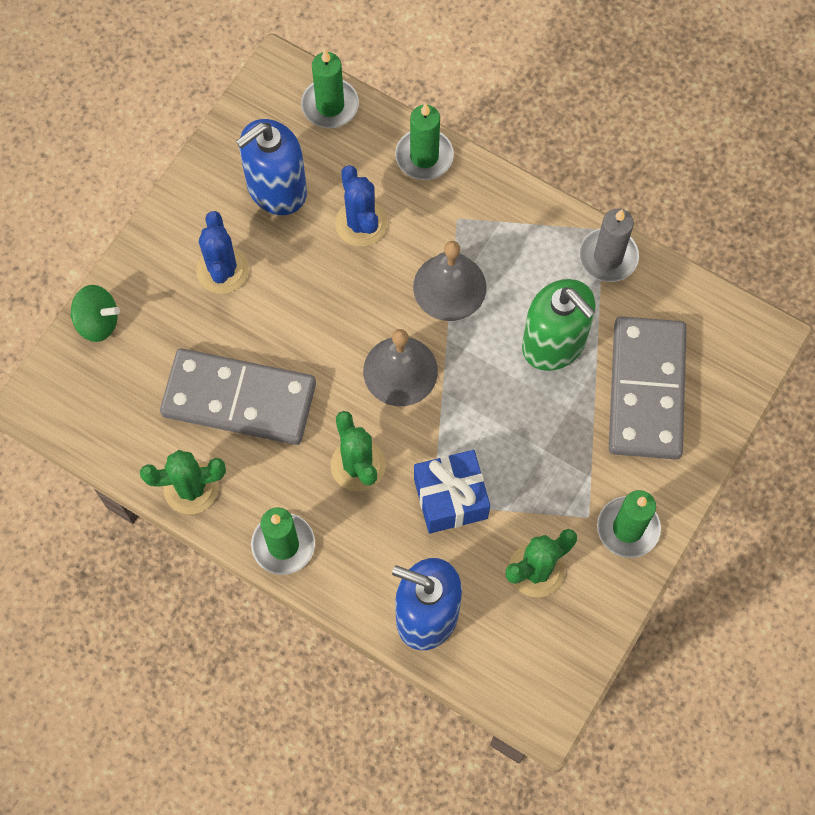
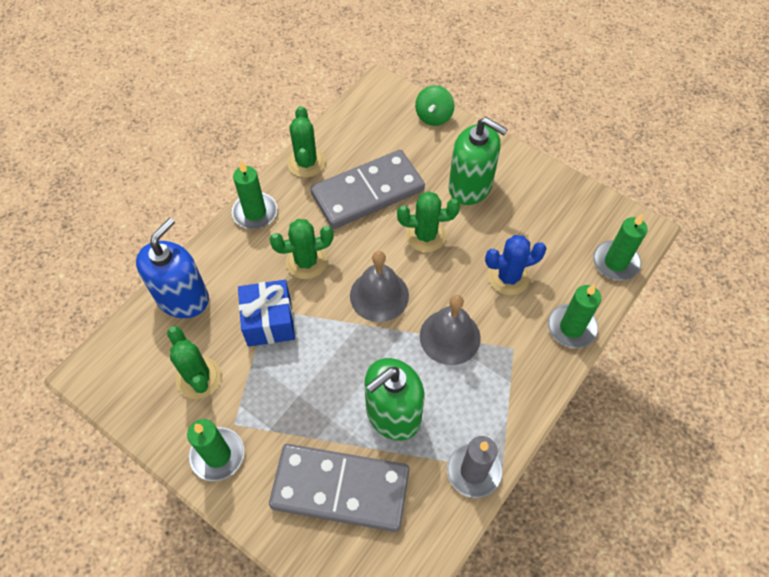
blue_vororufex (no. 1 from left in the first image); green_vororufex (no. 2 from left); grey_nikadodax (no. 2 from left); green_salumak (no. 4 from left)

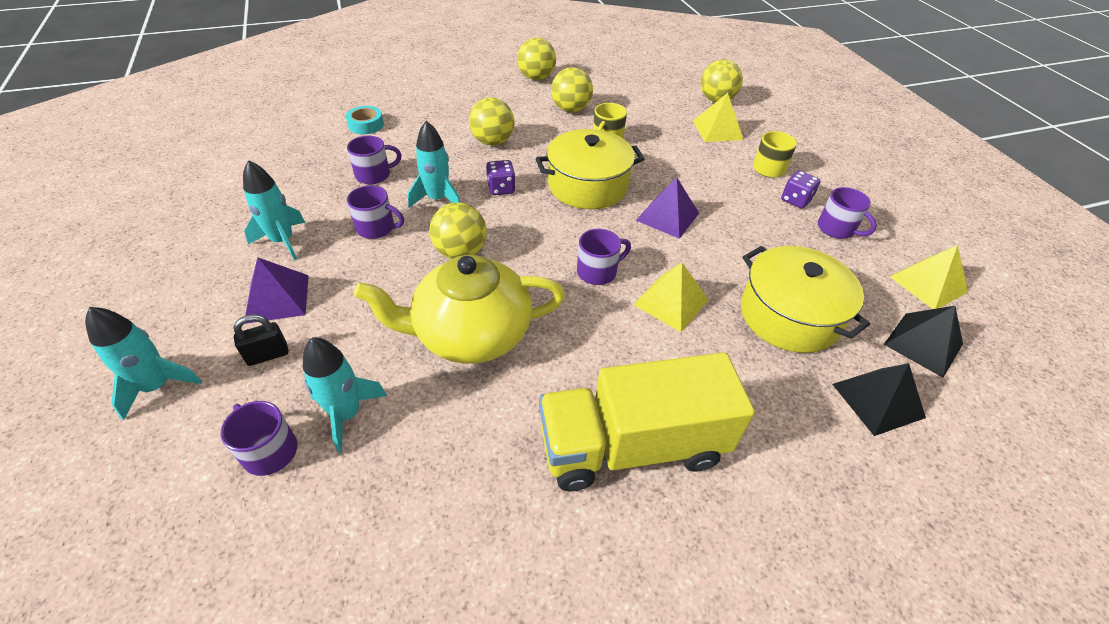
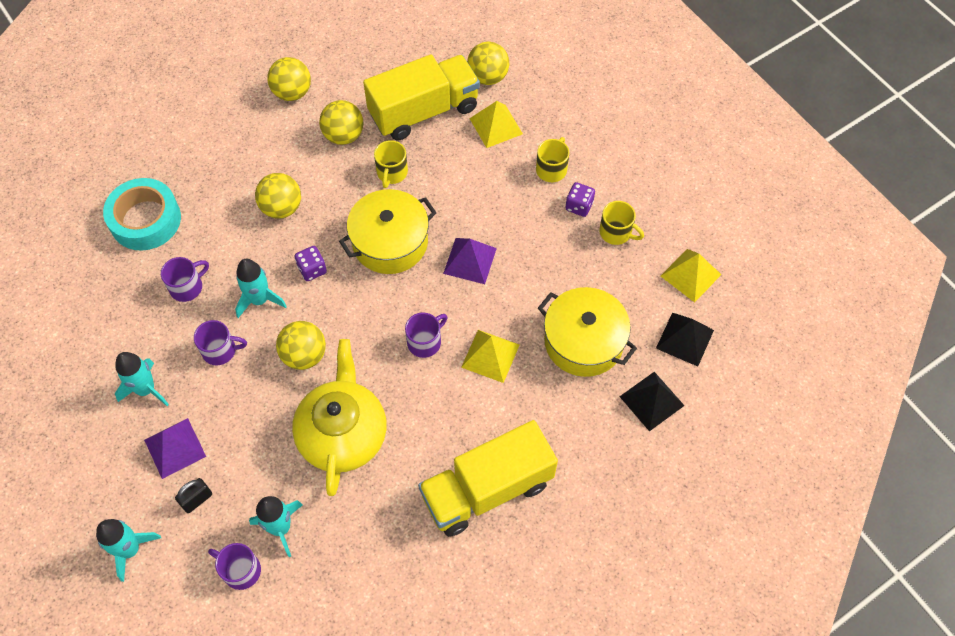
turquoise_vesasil; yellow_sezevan (no. 3 from left); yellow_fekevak; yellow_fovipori (no. 1 from left)

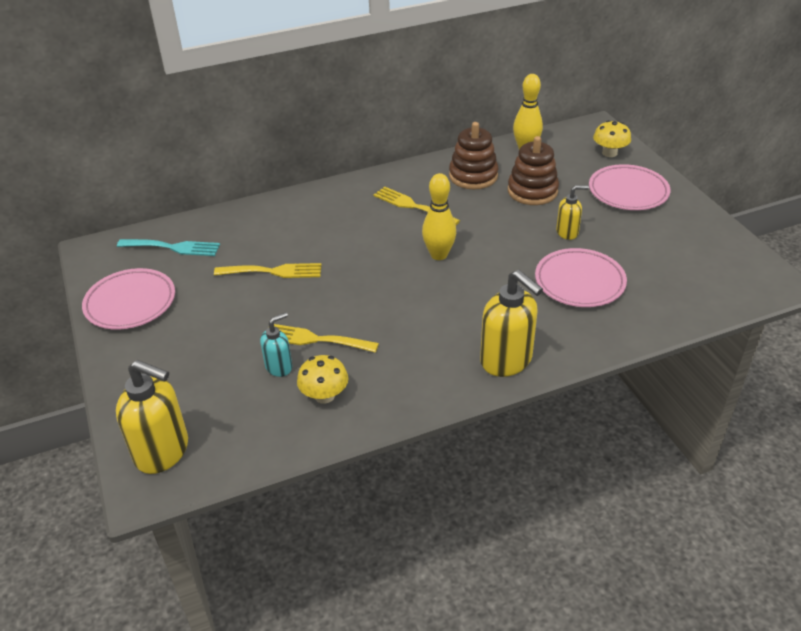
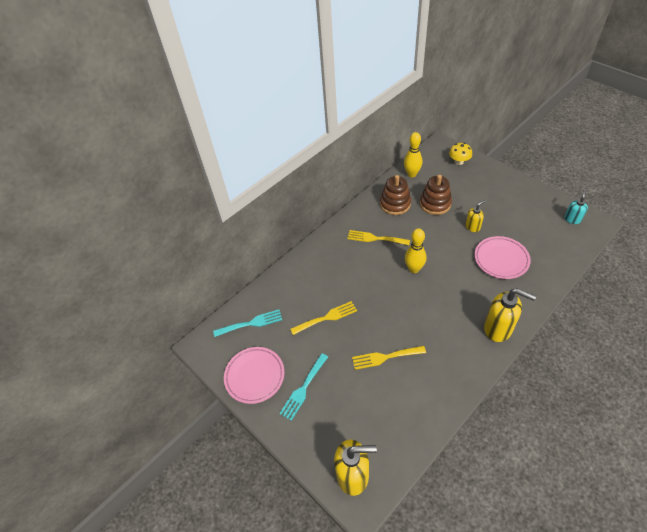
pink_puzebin (no. 3 from left in the first image); turquoise_vororufex; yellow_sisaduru (no. 1 from left in the first image); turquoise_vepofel (no. 2 from left)

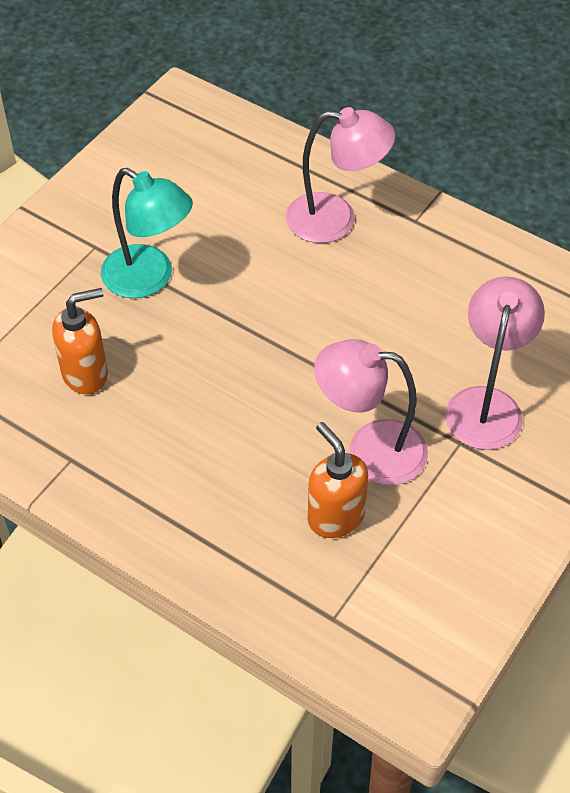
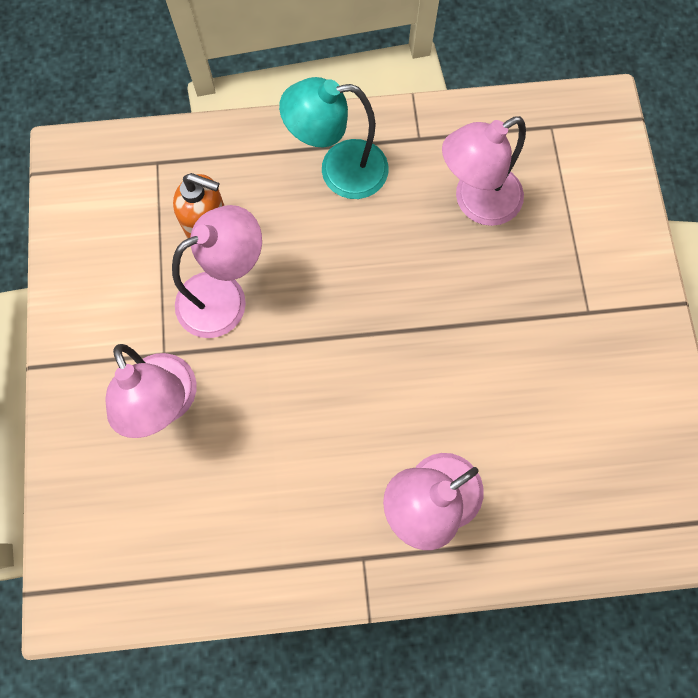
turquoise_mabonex; pink_mabonex (no. 4 from left)

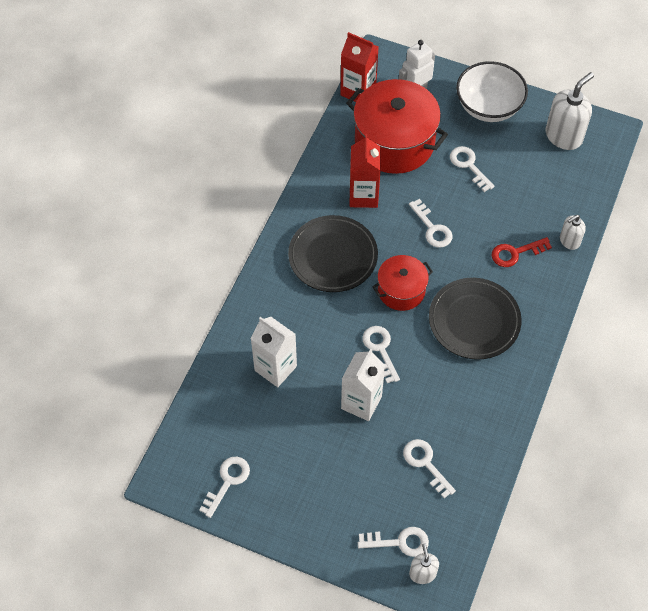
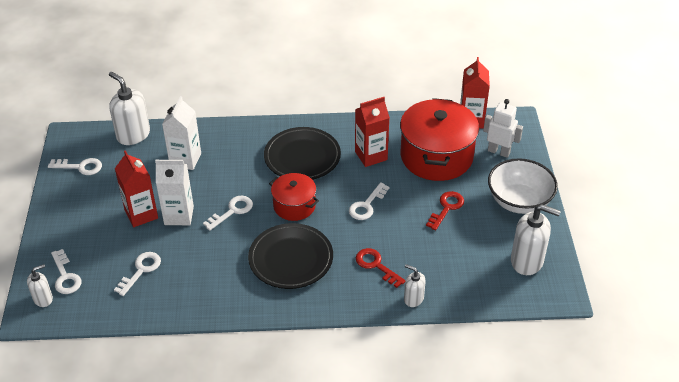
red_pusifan (no. 2 from left); white_vororufex (no. 2 from left); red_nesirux (no. 1 from left)

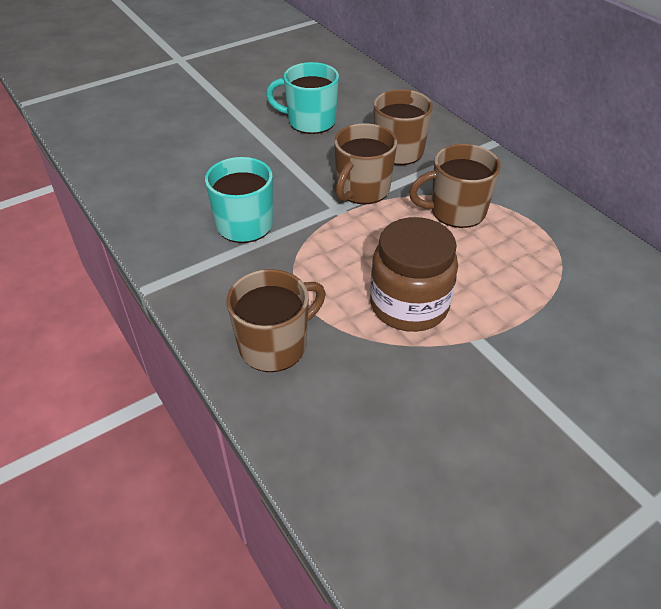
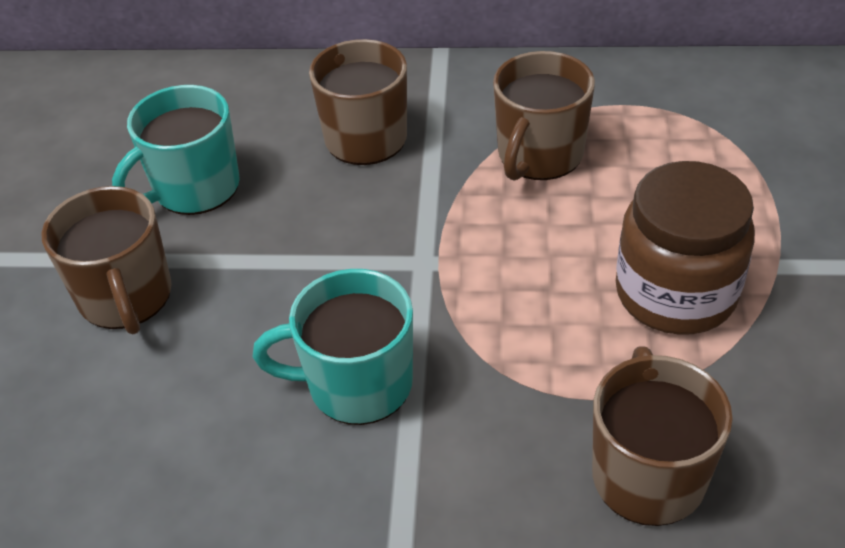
brown_sezevan (no. 1 from left)

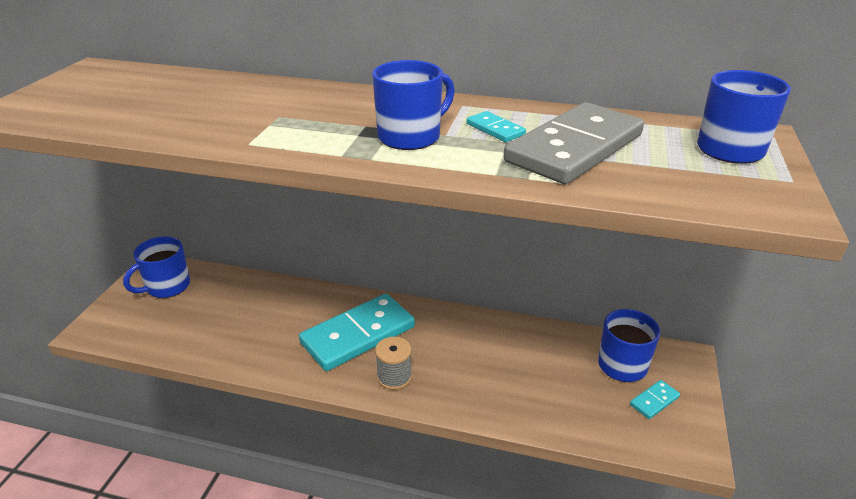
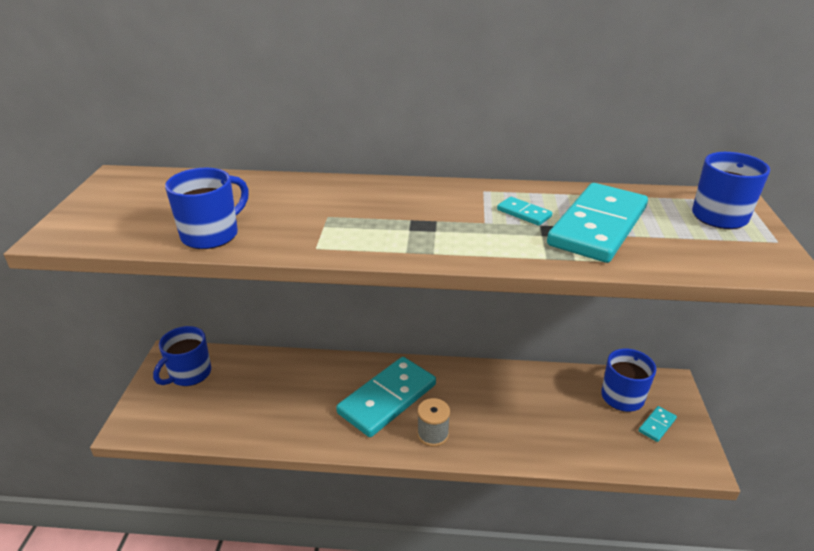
blue_sezevan (no. 2 from left); turquoise_nikadodax (no. 3 from left)

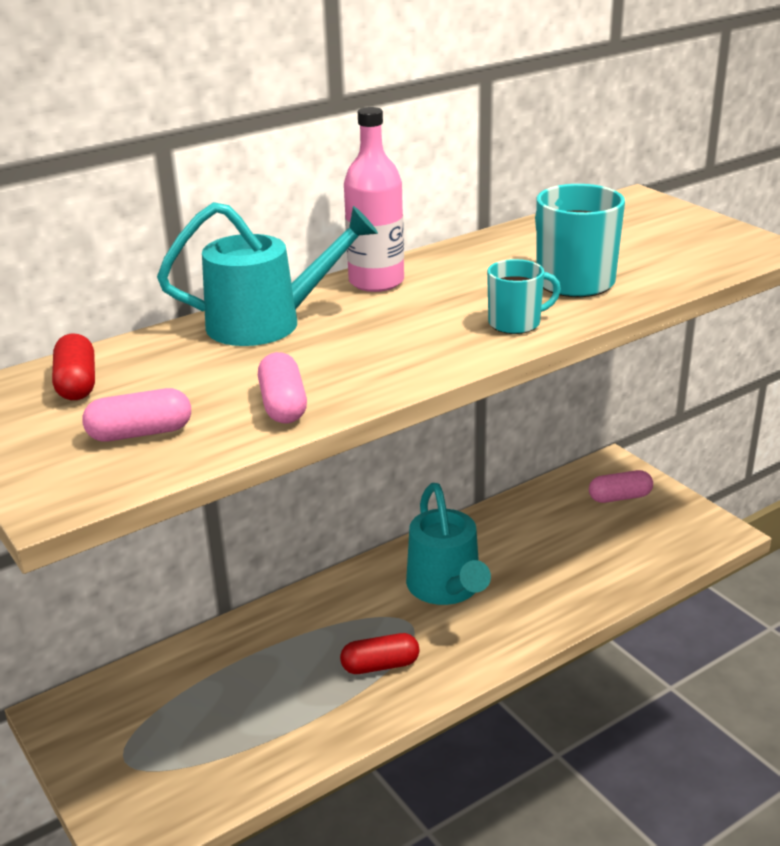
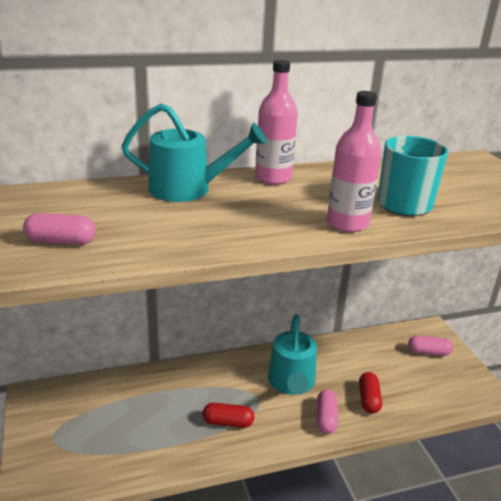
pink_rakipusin (no. 2 from left); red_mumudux (no. 2 from left); pink_mumudux (no. 2 from left)

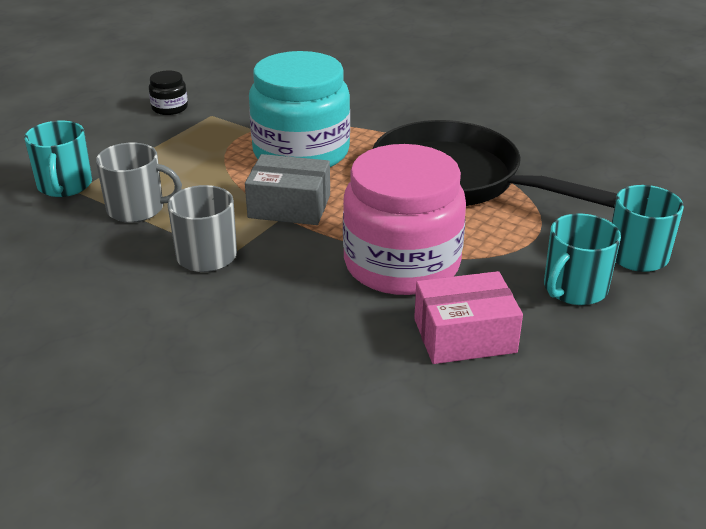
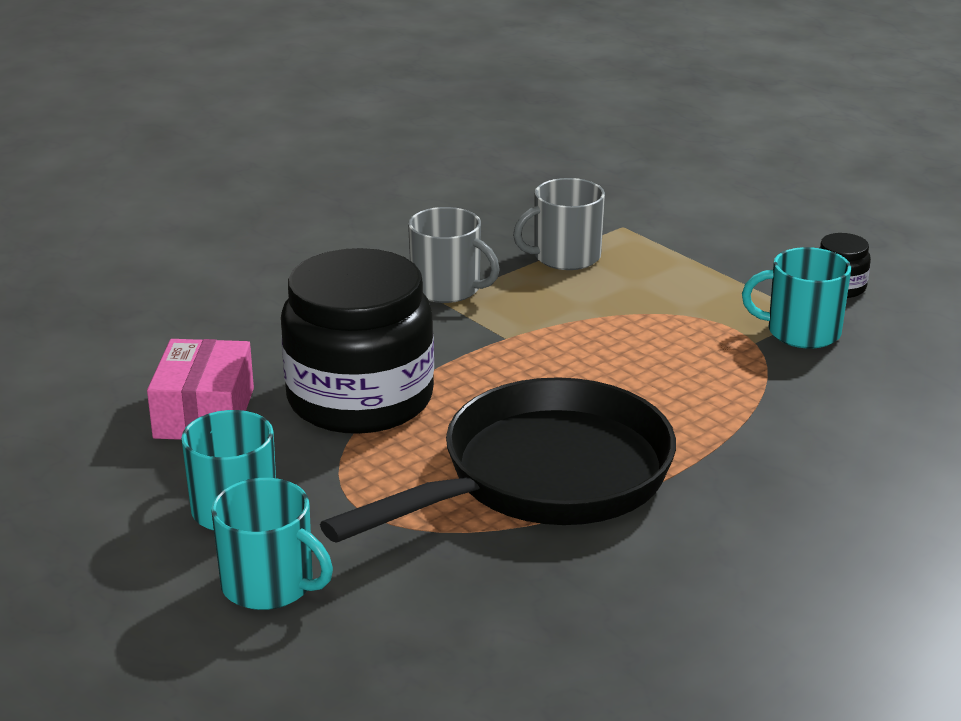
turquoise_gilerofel; turquoise_sezevan (no. 3 from left); grey_sezevan (no. 2 from left); black_gilerofel (no. 1 from left); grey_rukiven

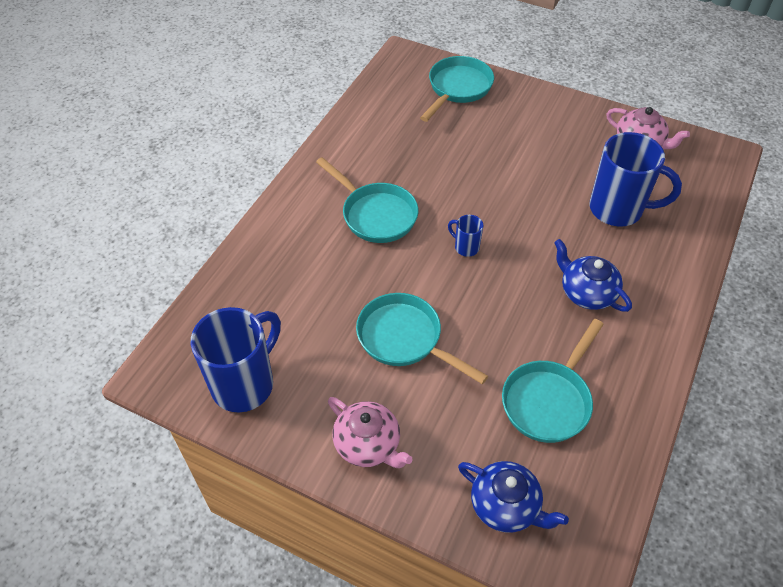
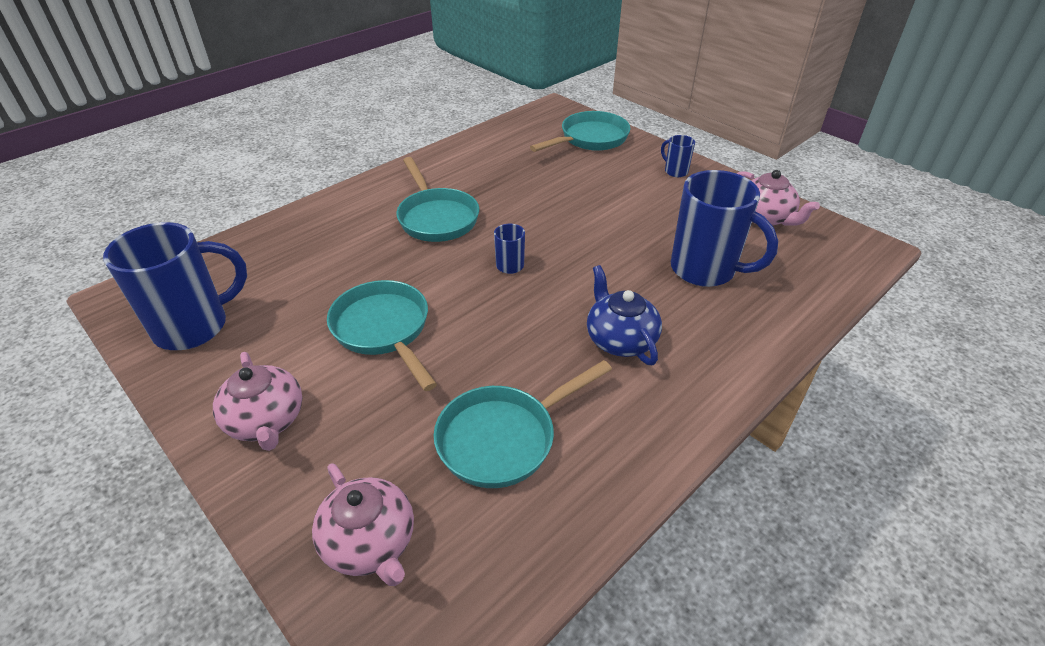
pink_fekevak (no. 2 from left); blue_sezevan (no. 3 from left)

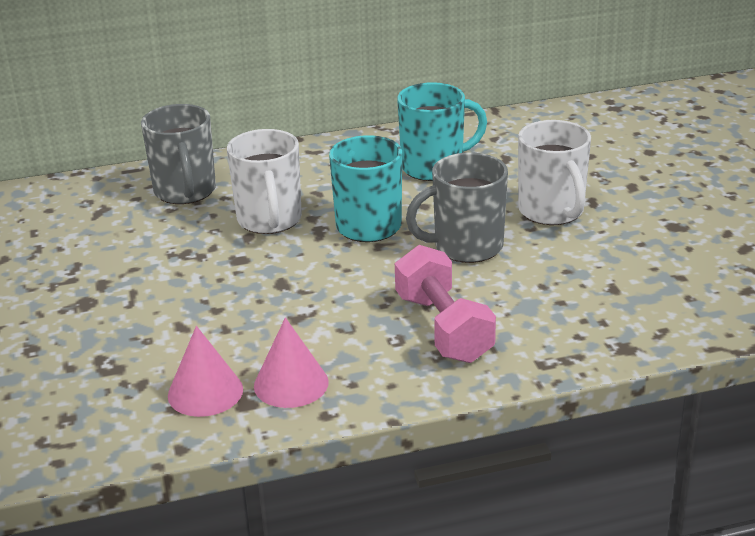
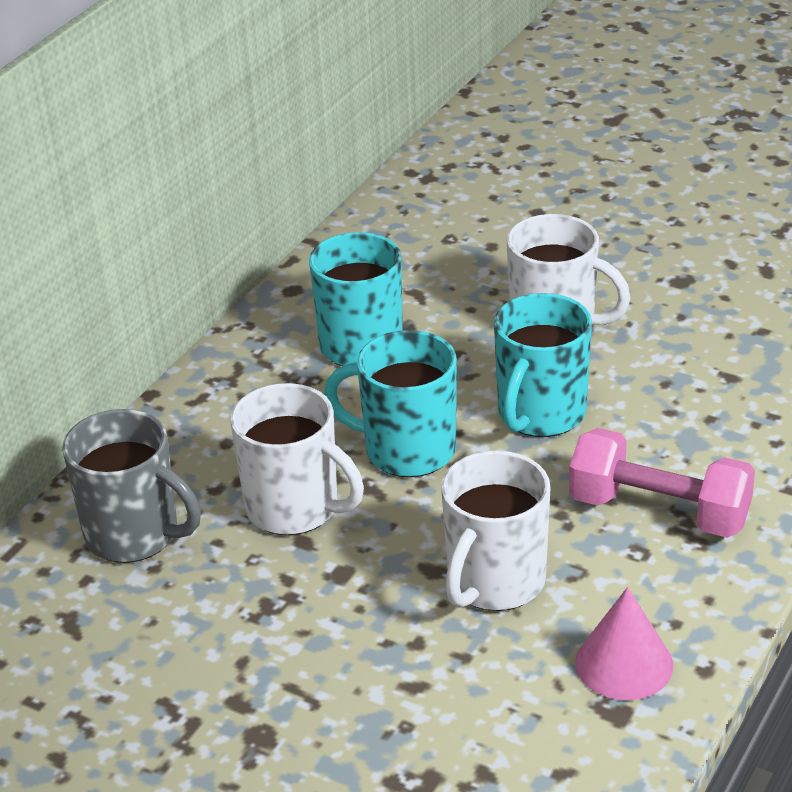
turquoise_sezevan (no. 3 from left); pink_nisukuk (no. 1 from left in the first image); white_sezevan (no. 2 from left)

